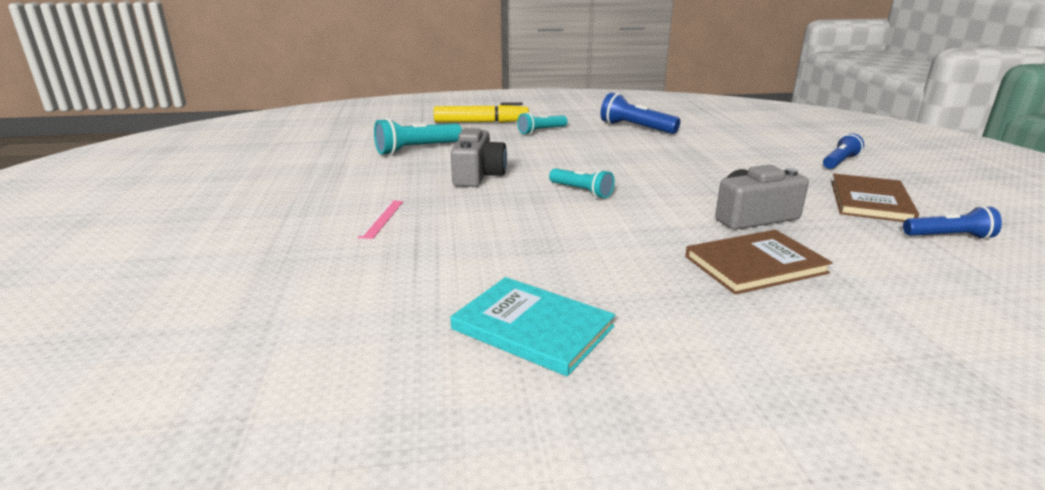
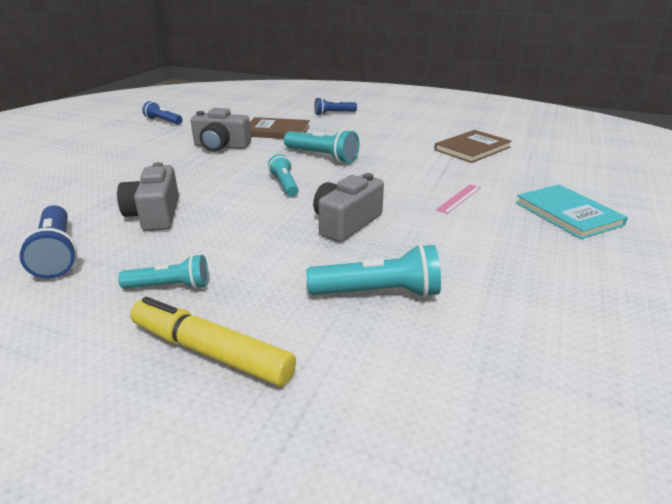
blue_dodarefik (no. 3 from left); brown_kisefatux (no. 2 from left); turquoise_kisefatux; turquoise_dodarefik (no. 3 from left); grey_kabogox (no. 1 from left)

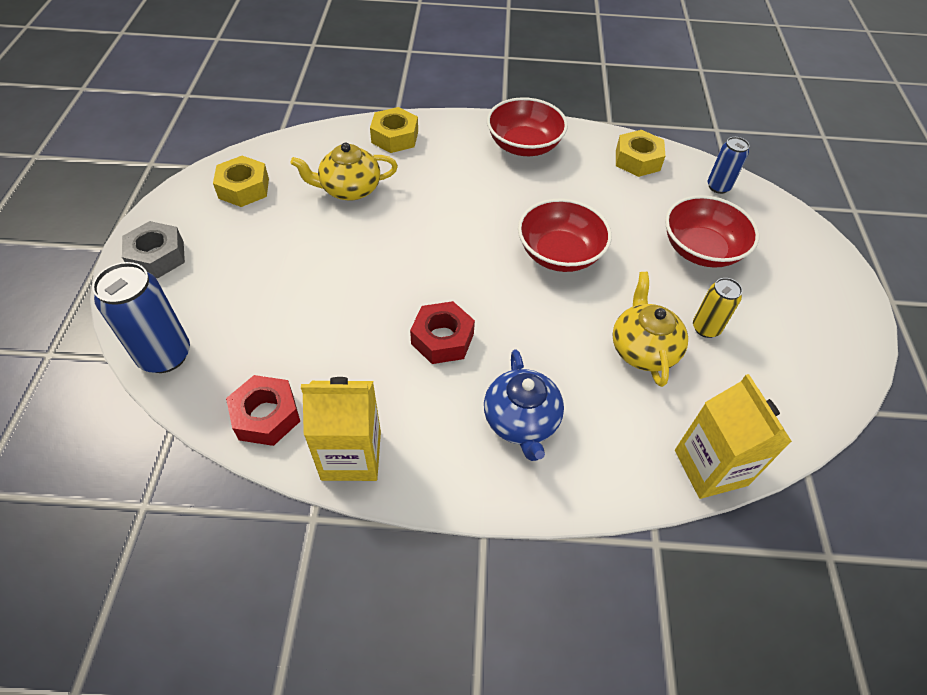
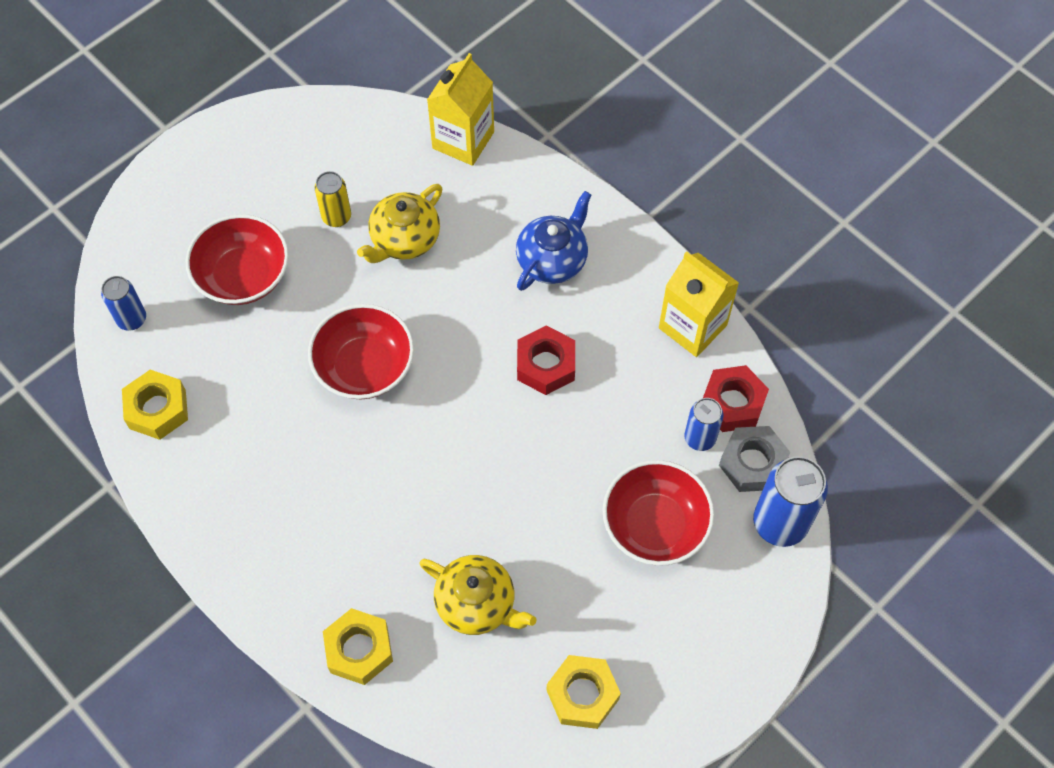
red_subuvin (no. 3 from left); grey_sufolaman; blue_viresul (no. 2 from left)

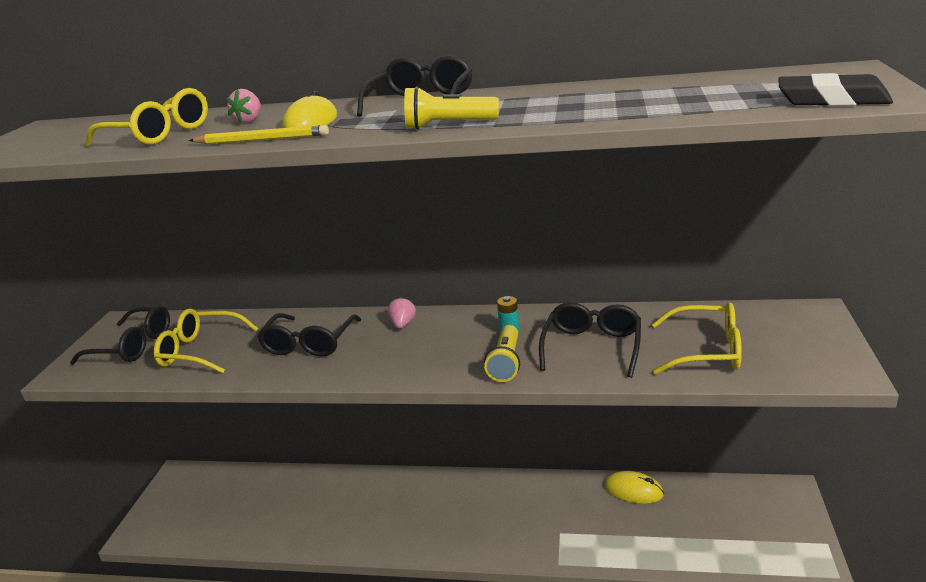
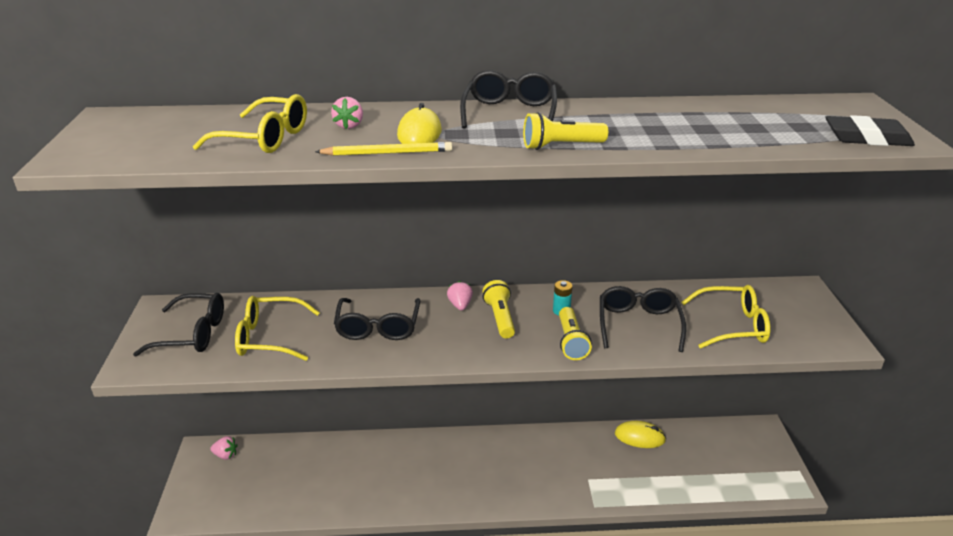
yellow_dodarefik (no. 1 from left); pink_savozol (no. 1 from left)

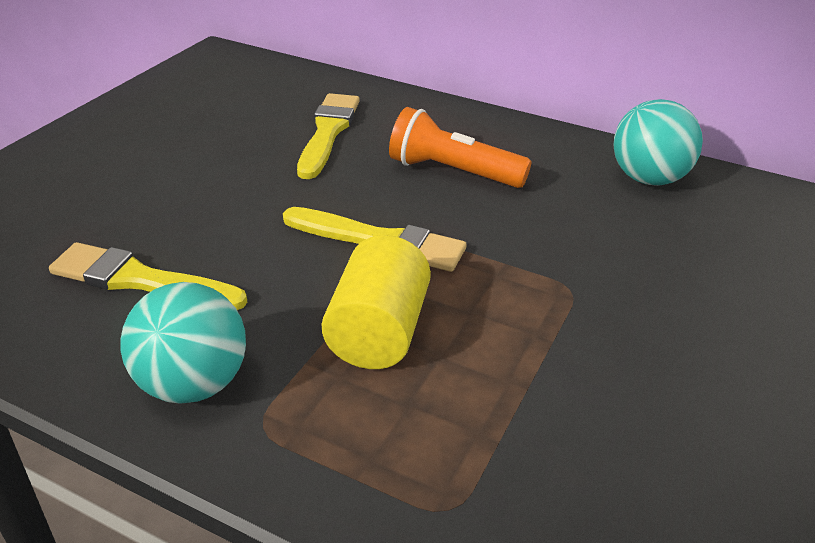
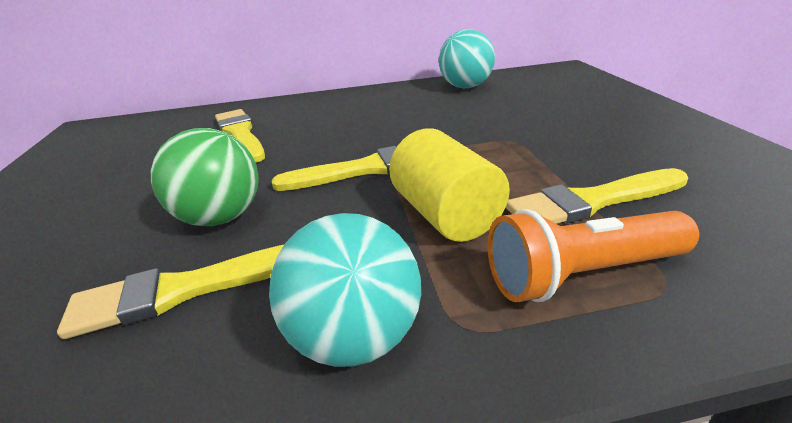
orange_dodarefik; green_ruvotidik; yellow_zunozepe (no. 4 from left)

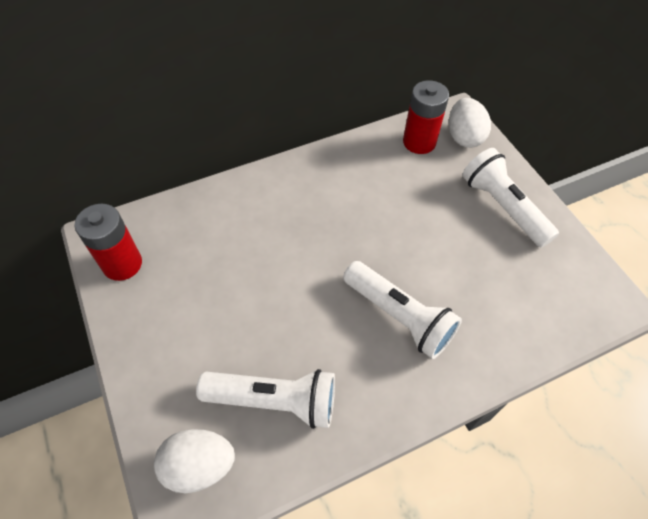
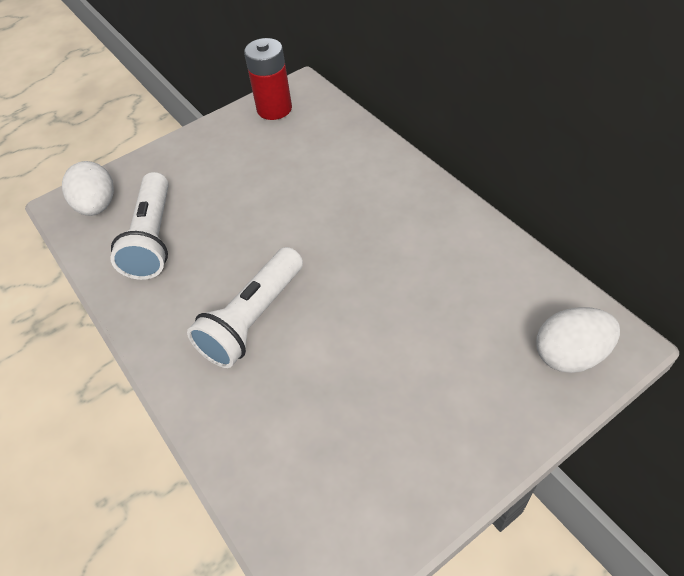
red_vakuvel (no. 2 from left in the first image); white_dodarefik (no. 3 from left in the first image)

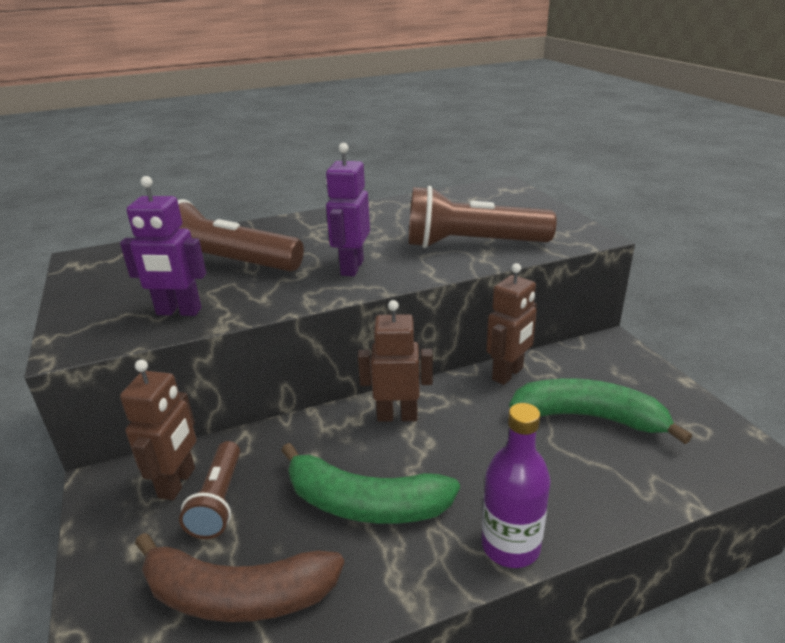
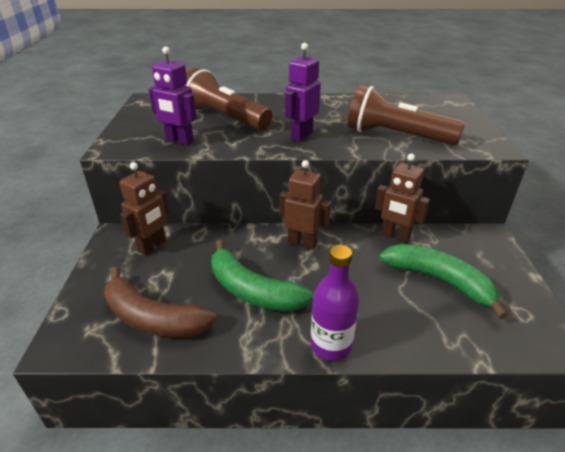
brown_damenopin (no. 3 from left); brown_dodarefik (no. 1 from left in the first image)

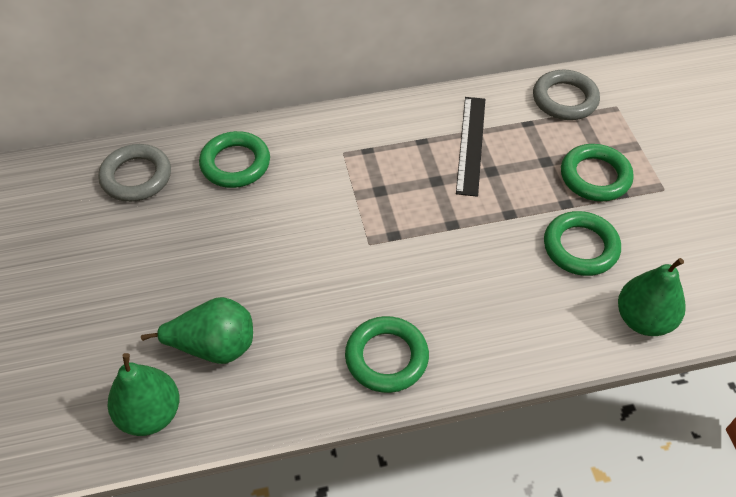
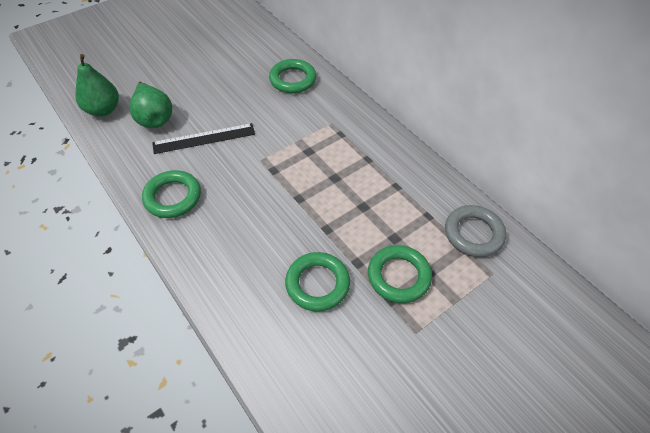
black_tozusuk; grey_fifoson (no. 1 from left in the first image); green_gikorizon (no. 3 from left in the first image)

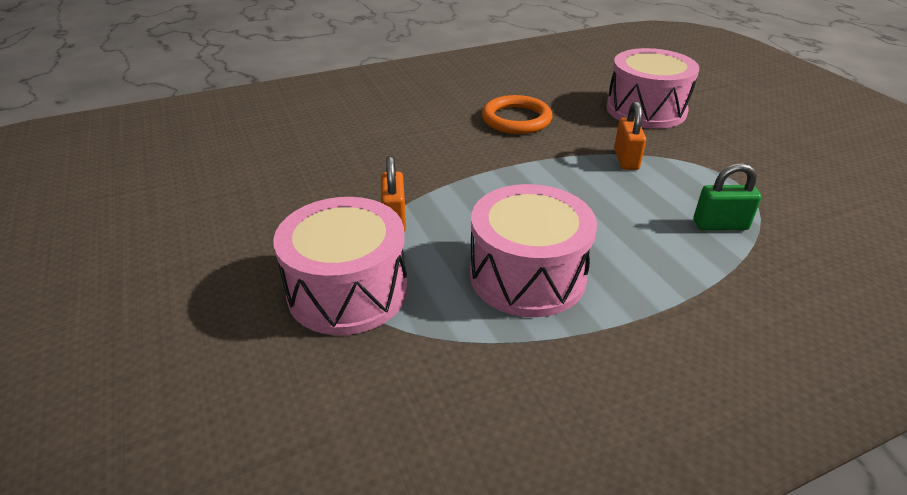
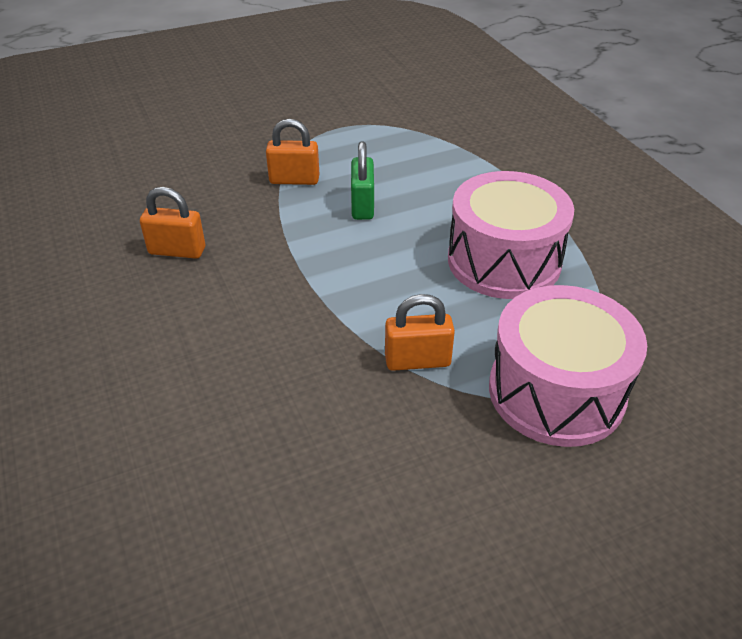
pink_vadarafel (no. 3 from left in the first image); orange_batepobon (no. 1 from left); green_batepobon

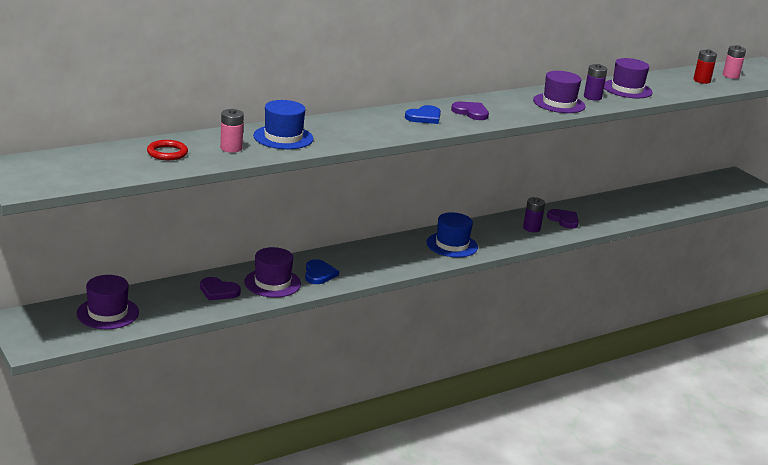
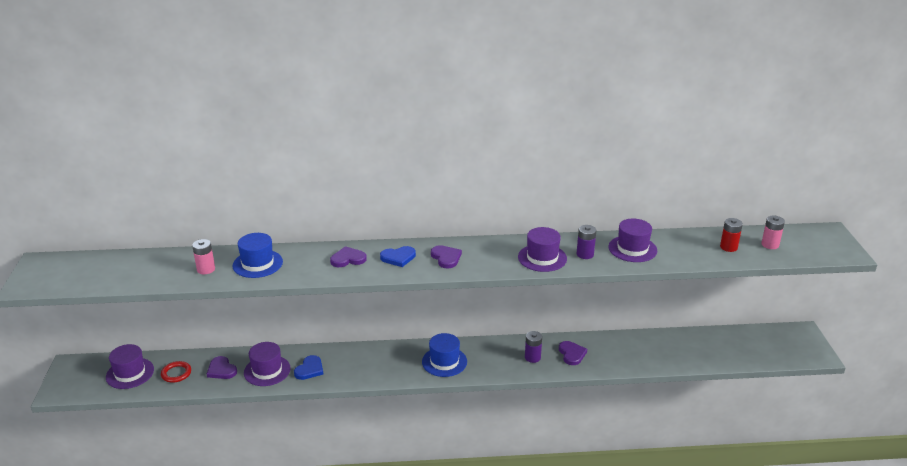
red_fifoson; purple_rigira (no. 2 from left)

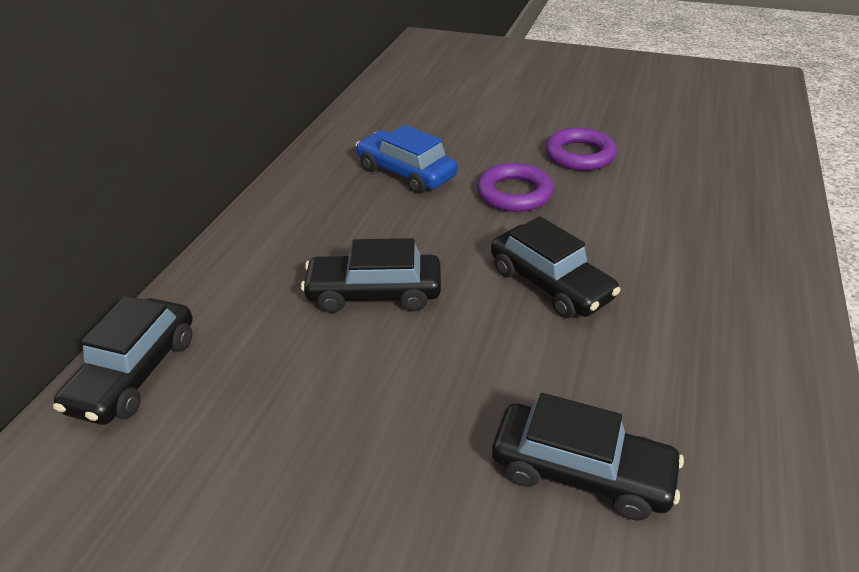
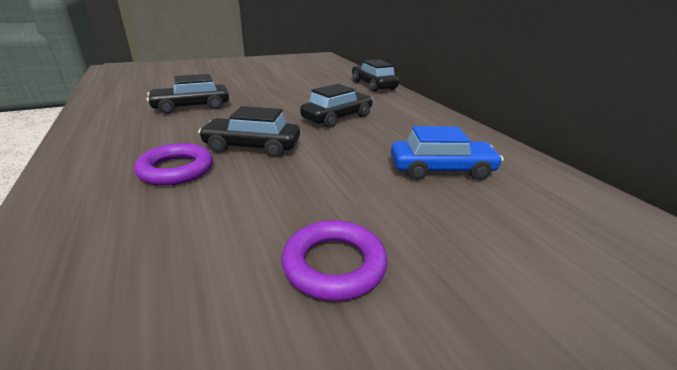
purple_fifoson (no. 1 from left)

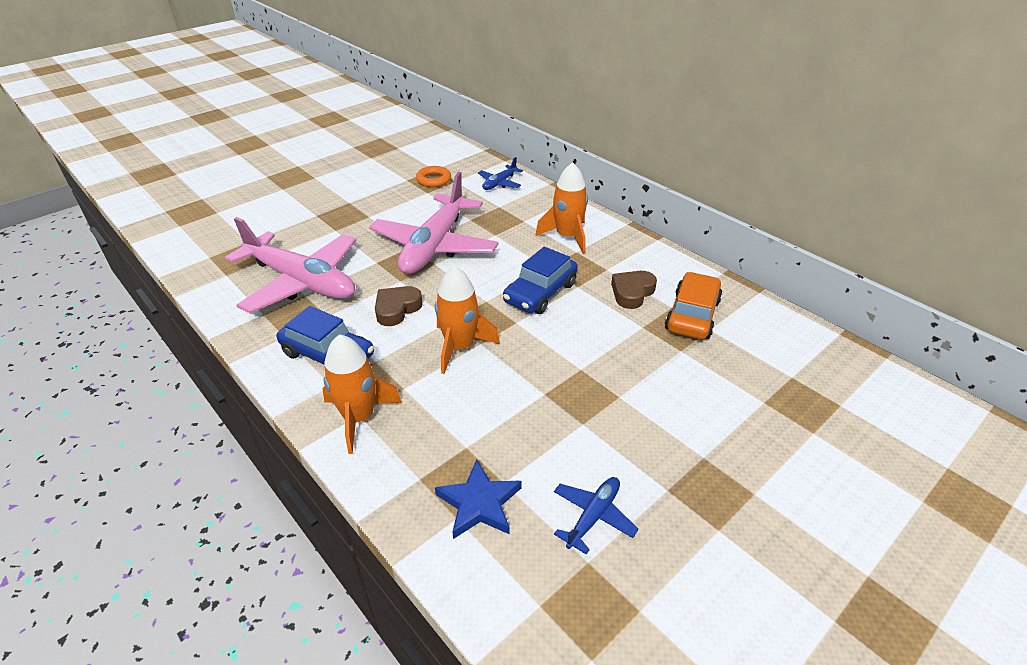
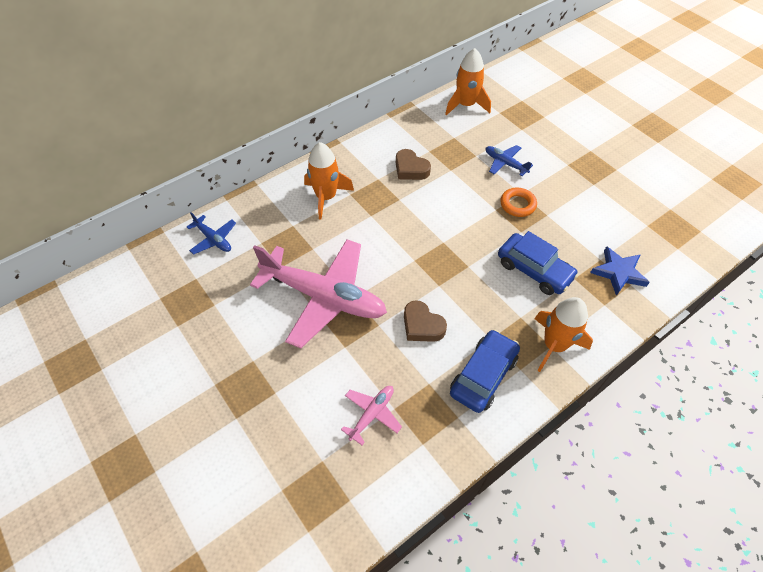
orange_fifoson; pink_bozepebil (no. 2 from left); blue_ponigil (no. 2 from left); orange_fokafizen (no. 2 from left); orange_ponigil; blue_bozepebil (no. 2 from left)

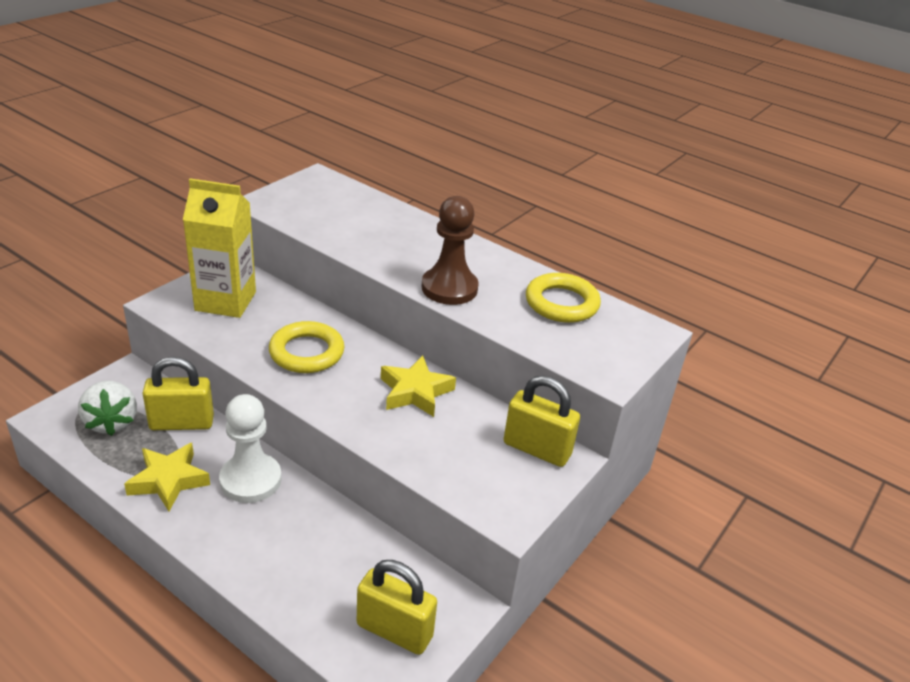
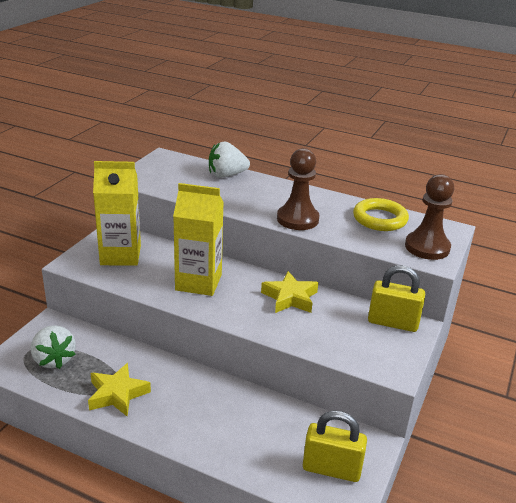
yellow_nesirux (no. 2 from left); yellow_batepobon (no. 1 from left in the first image); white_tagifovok; white_savozol (no. 2 from left); brown_tagifovok (no. 2 from left)

